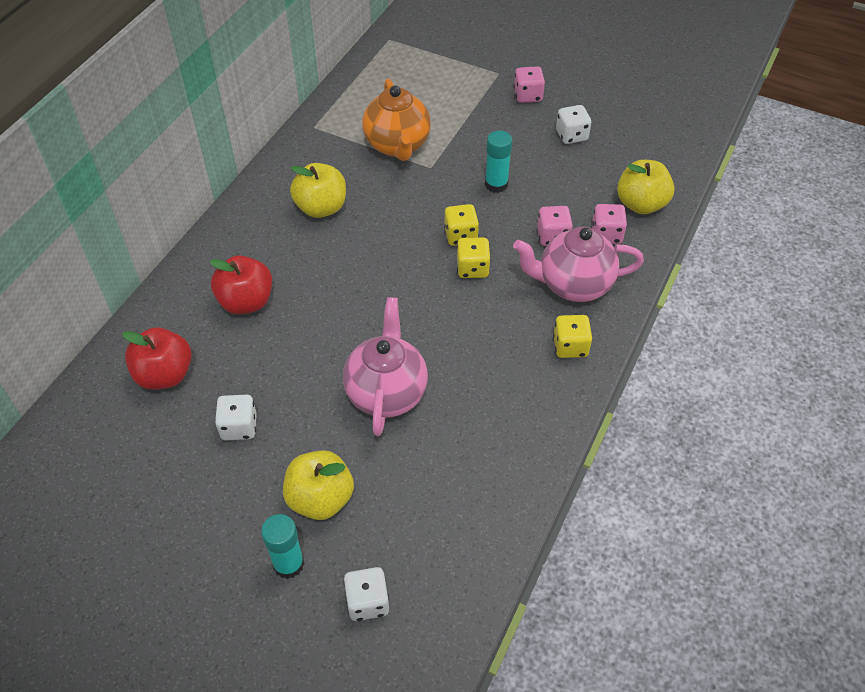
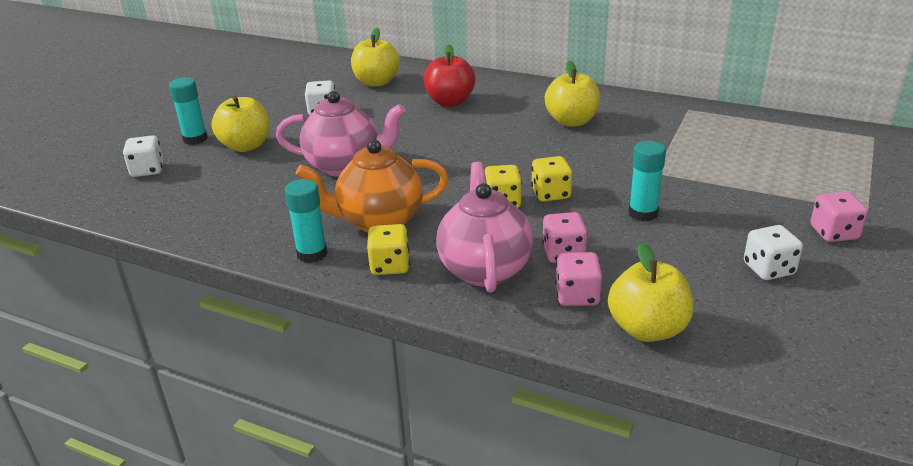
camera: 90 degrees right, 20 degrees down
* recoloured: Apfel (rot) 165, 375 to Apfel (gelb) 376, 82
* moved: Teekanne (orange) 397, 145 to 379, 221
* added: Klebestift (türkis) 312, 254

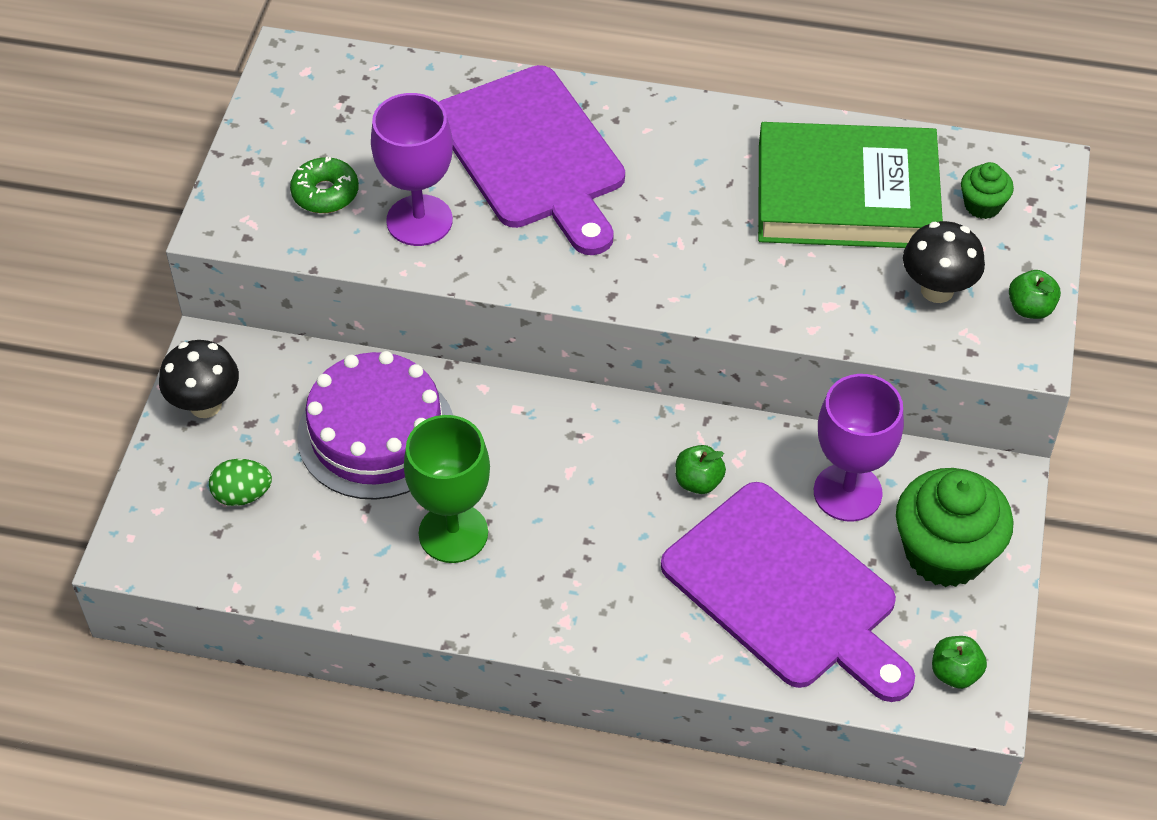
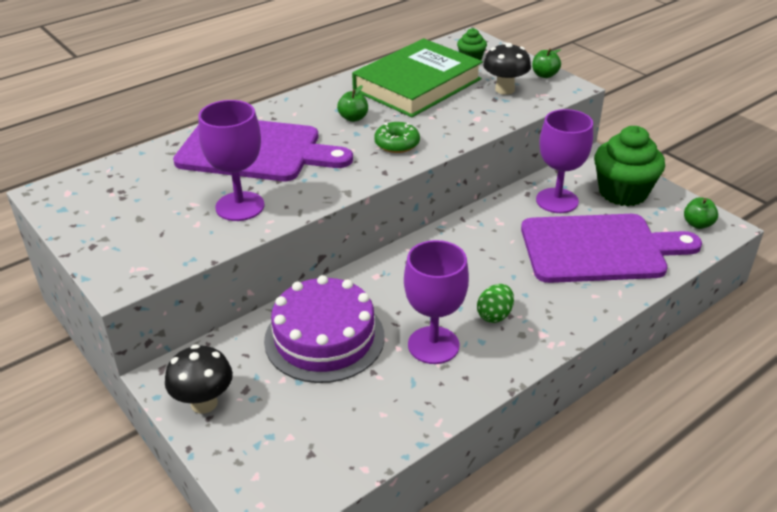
camera: 50 degrees left, 15 degrees down
* moved: Ei (grün) 242, 495 to 494, 315
* moved: Donut (grün) 325, 193 to 397, 144
* recoloured: Kelch (grün) 453, 533 to Kelch (lila) 433, 345
* moved: Apfel (grün) 698, 481 to 353, 118

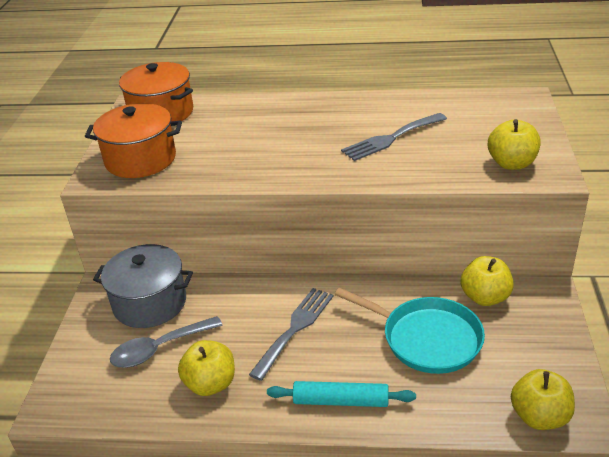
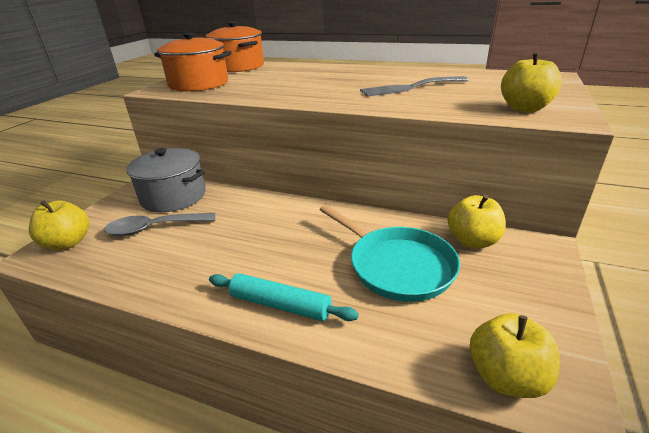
camera: 15 degrees right, 5 degrees down
* moved: Apfel (gelb) 210, 384 to 68, 243
* removed: Gabel (grau) 295, 328

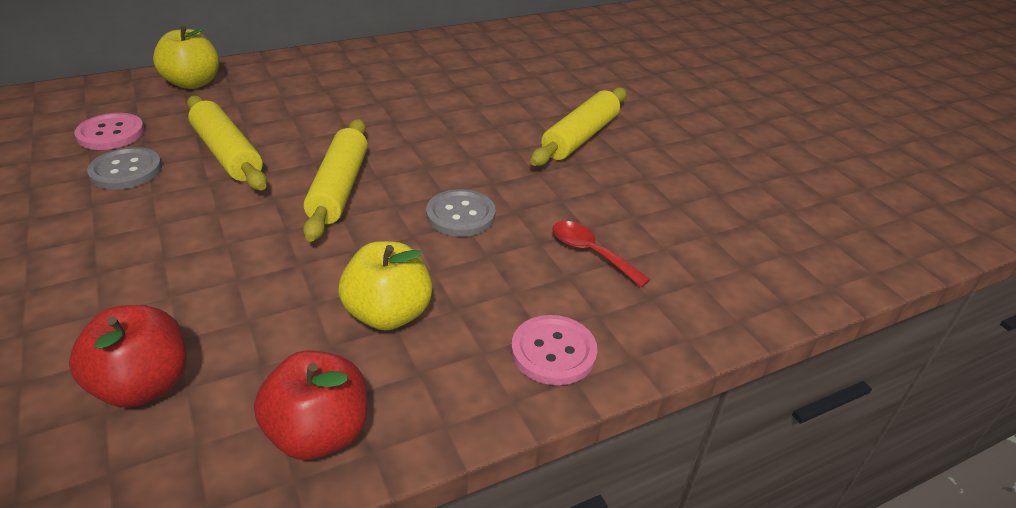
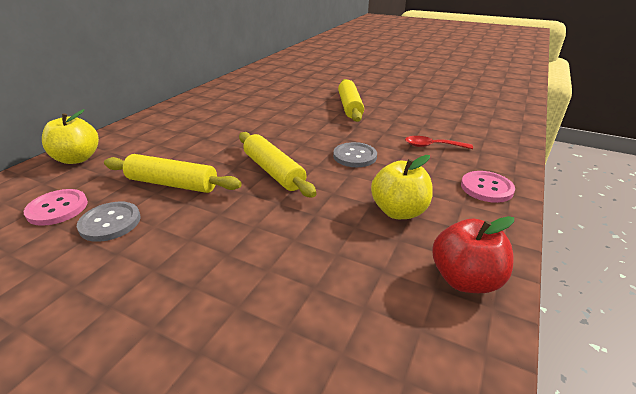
camera: 35 degrees left, 5 degrees down
* removed: Apfel (rot) 144, 385

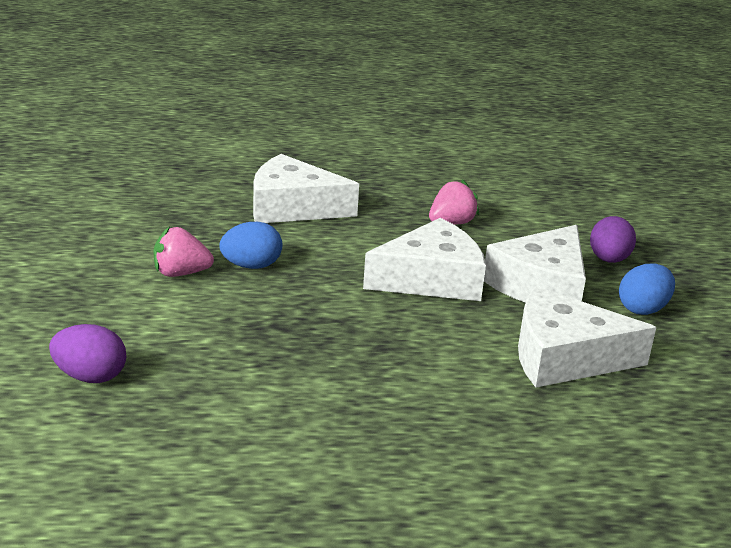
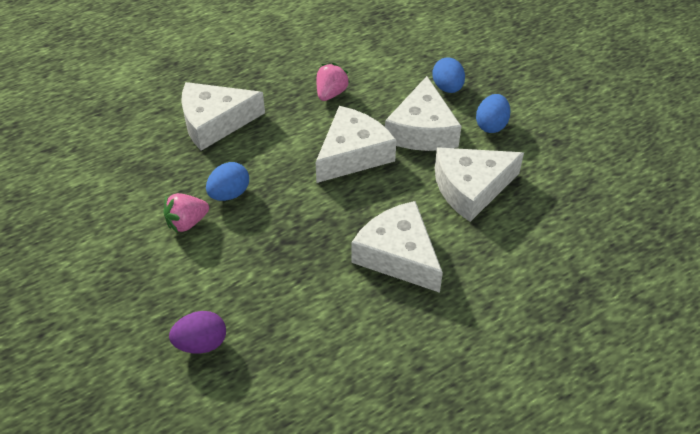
camera: 25 degrees left, 20 degrees up
* recoloured: Ei (lila) 608, 260 to Ei (blau) 447, 88
* added: Käse (weiß) 398, 255

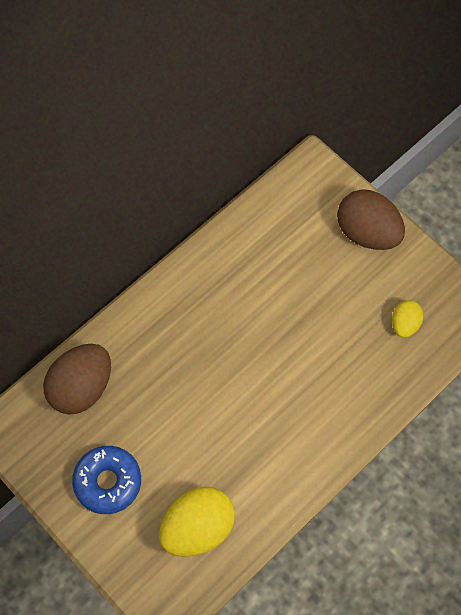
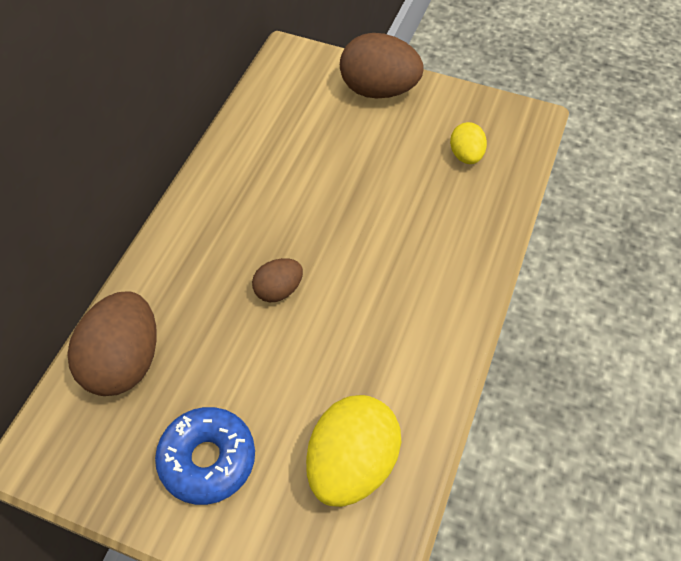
camera: 25 degrees left, 10 degrees down
* added: Ei (braun) 278, 290

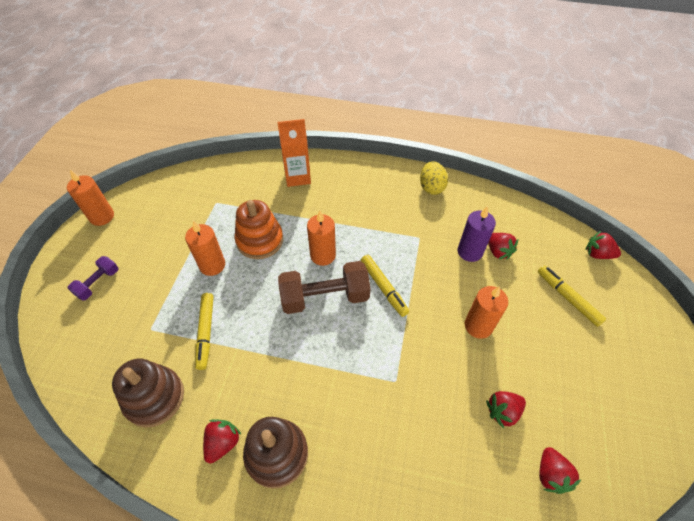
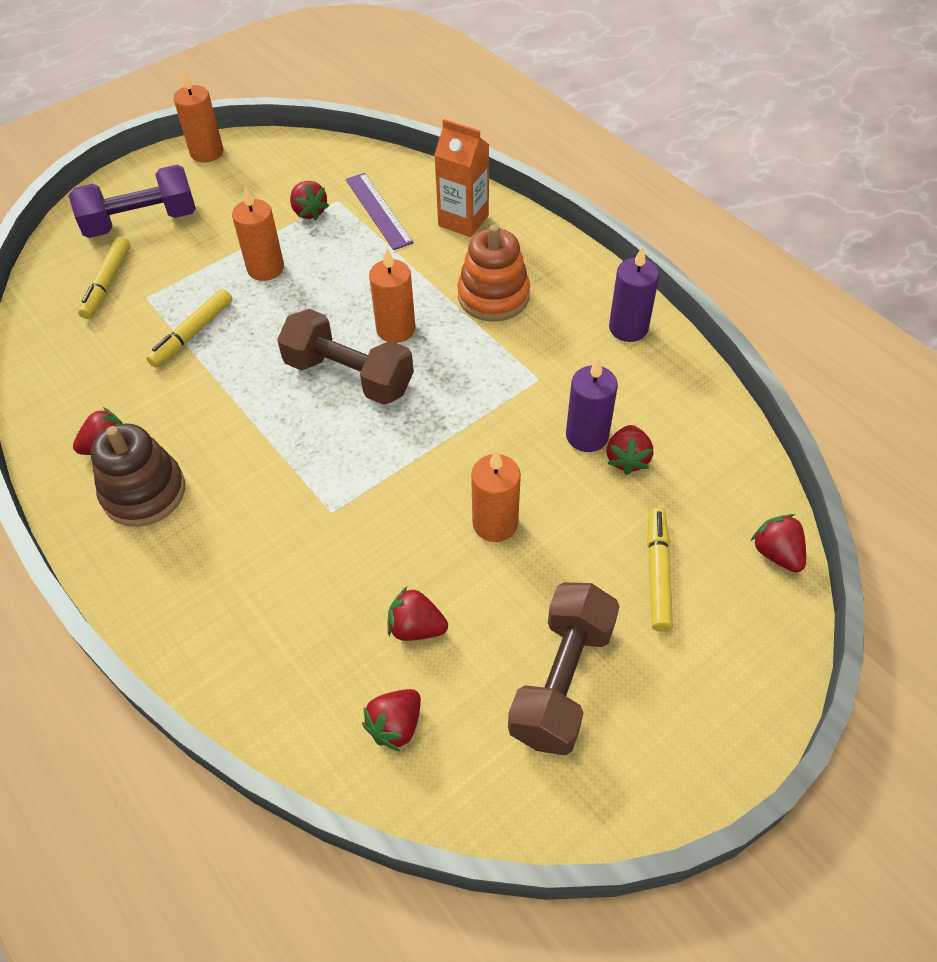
camera: 40 degrees right, 0 degrees up
* resized: Hantel (lila) 98, 283 = 141, 222 x1.85
* removed: Stapelspielzeug (braun) 154, 397
* moved: Stapelspielzeug (orange) 260, 240 to 493, 296
* moved: Filzstift (gelb) 383, 287 to 107, 283
* replaced: Ei (gelb) 431, 187 to Kerze (lila) 628, 328
* added: Erdbeere (rot) 309, 212
* added: Lineal (lila) 378, 210
* added: Hantel (braun) 562, 680

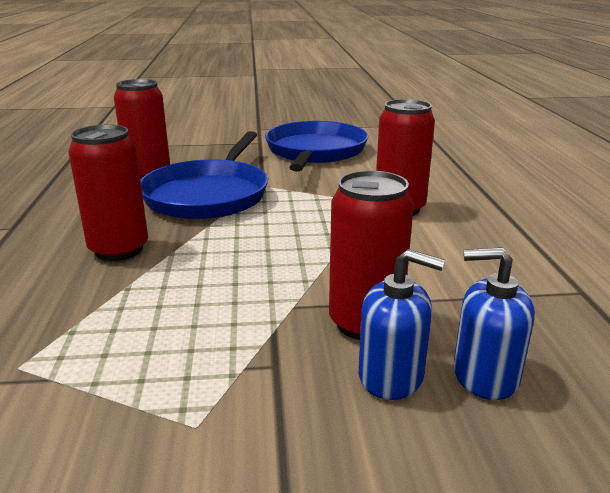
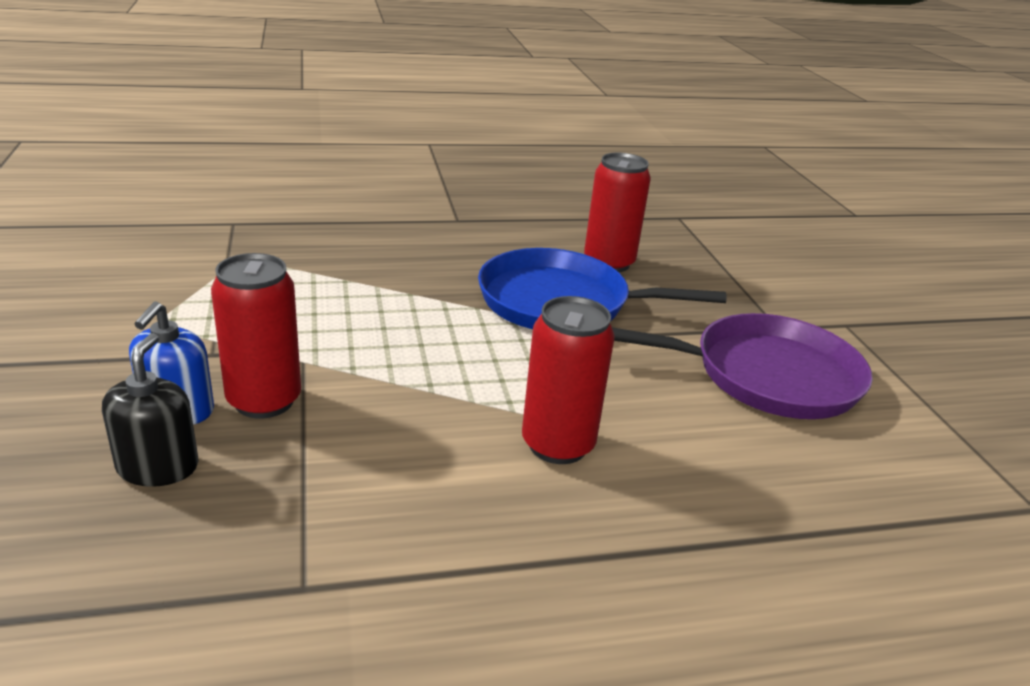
camera: 80 degrees right, 5 degrees up
* removed: Dose (rot) 119, 250
* recoloured: Pfanne (blau) 315, 152 to Pfanne (lila) 766, 375
* recoloured: Seifenspender (blau) 485, 375 to Seifenspender (schwarz) 158, 467

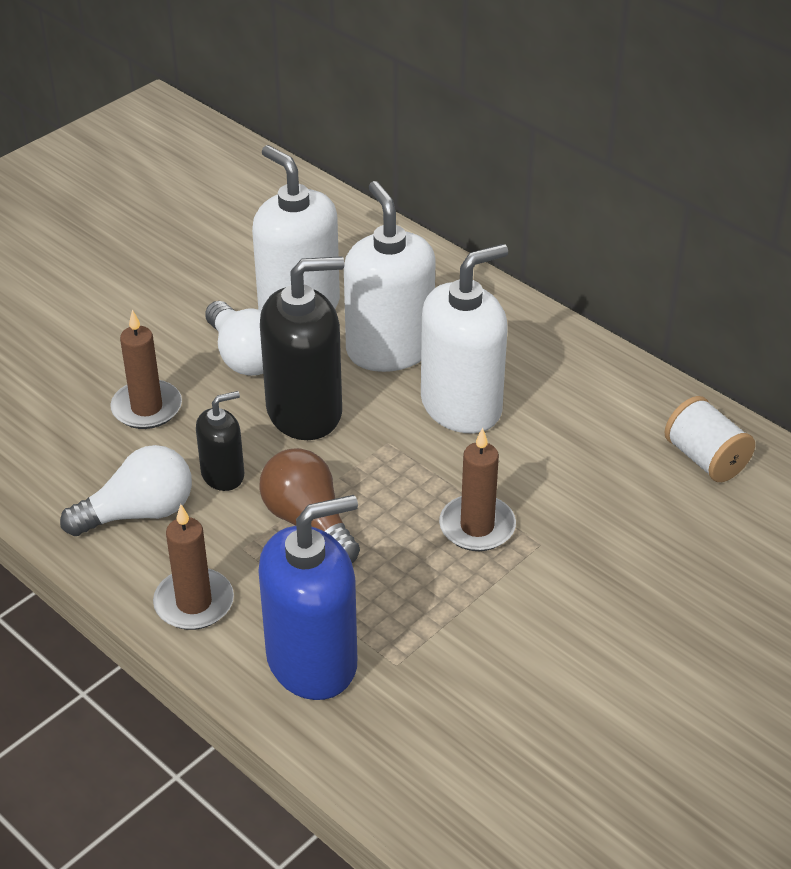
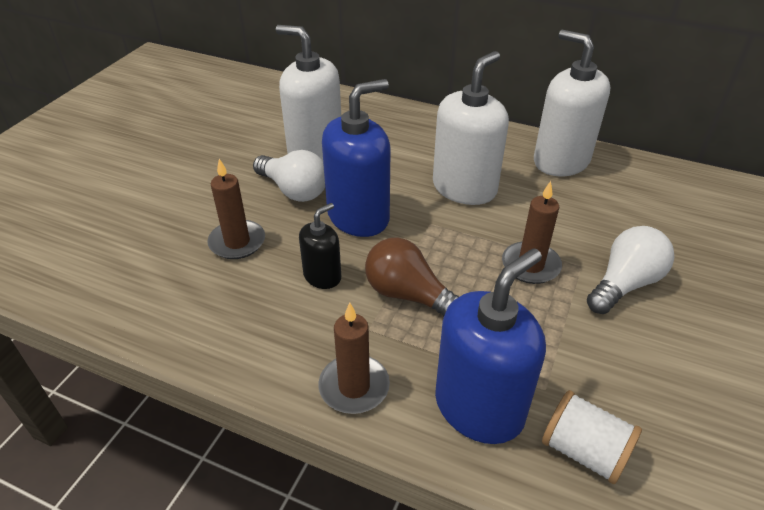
camera: 20 degrees left, 0 degrees up
* moved: Glühbirne (weiß) 139, 513 to 624, 284
* recoloured: Seifenspender (schwarz) 305, 411 to Seifenspender (blau) 358, 217
* moved: Seifenspender (weiß) 389, 349 to 561, 161
* moved: Garnrolle (weiß) 705, 459 to 583, 451

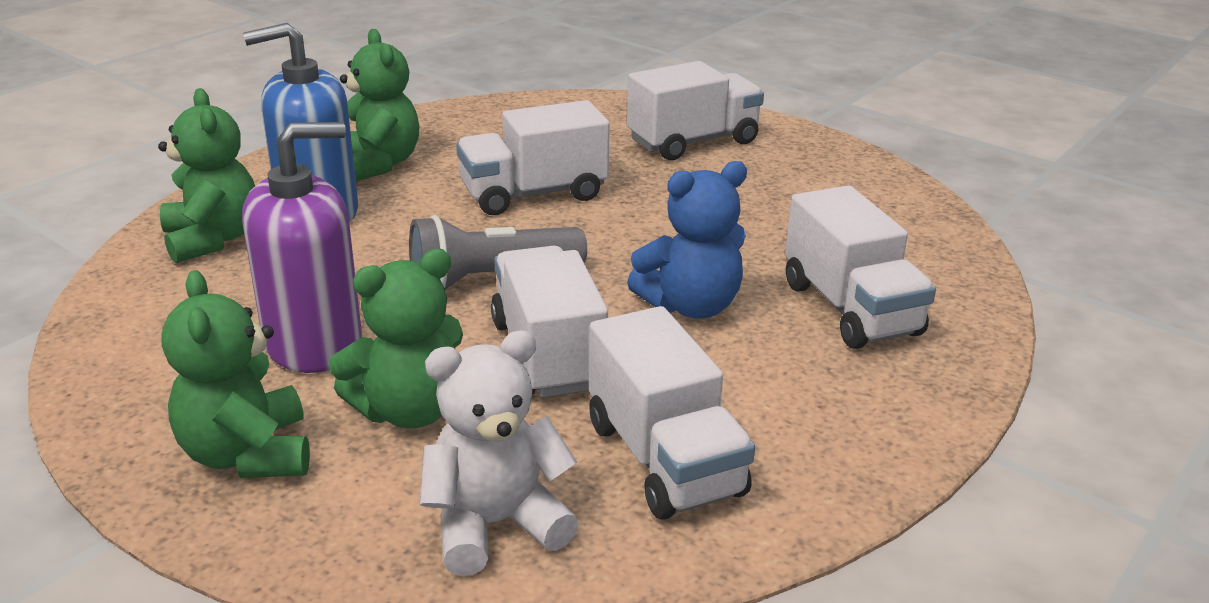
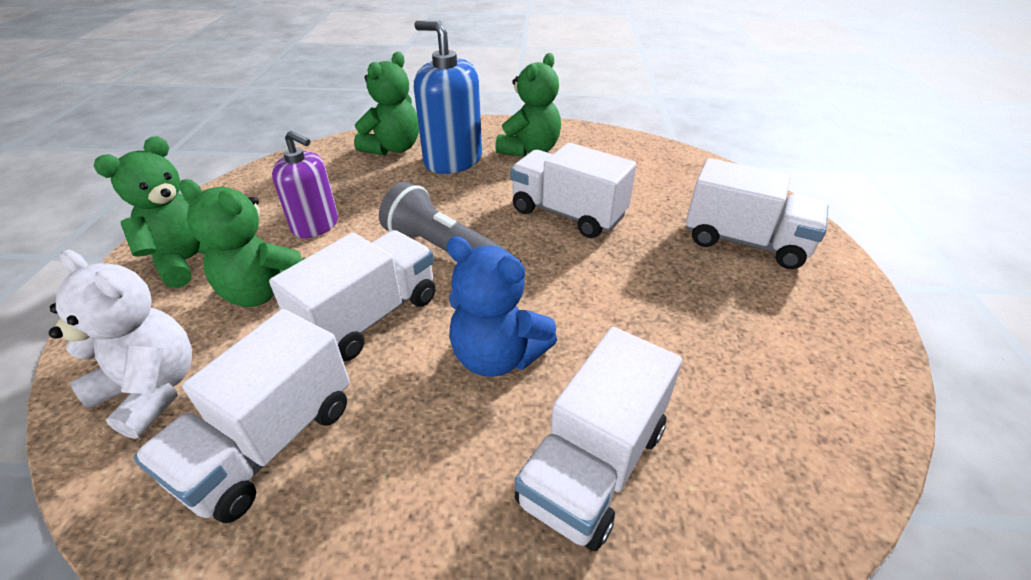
camera: 55 degrees right, 10 degrees up
* resized: Seifenspender (lila) 314, 343 = 315, 225 x0.66

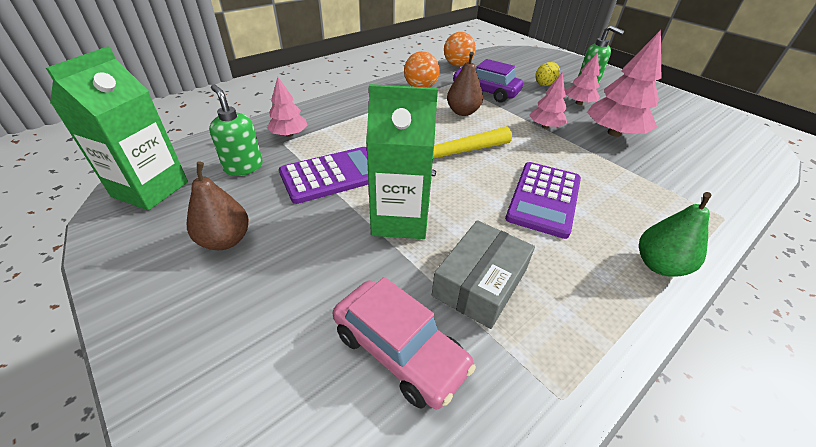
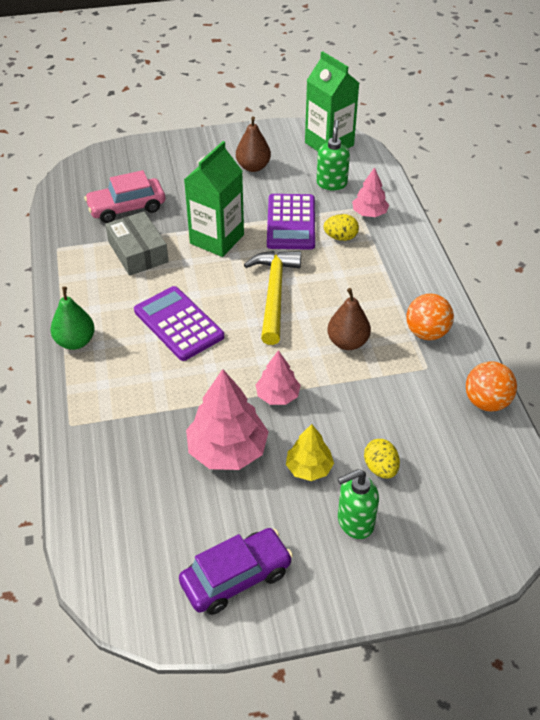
camera: 120 degrees right, 5 degrees up
* turned: Seifenspender (grün) 243, 167 = 331, 183 75 degrees counterclockwise
* moved: Auto (lila) 485, 91 to 236, 577
* recoloured: Baum (rosa) 579, 103 to Baum (gelb) 309, 468
* added: Ei (gelb) 340, 237

